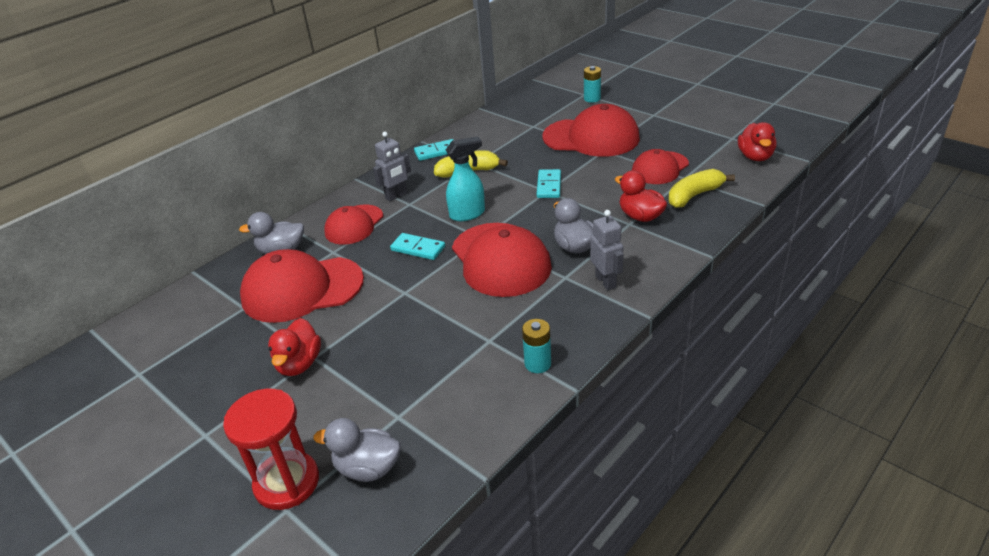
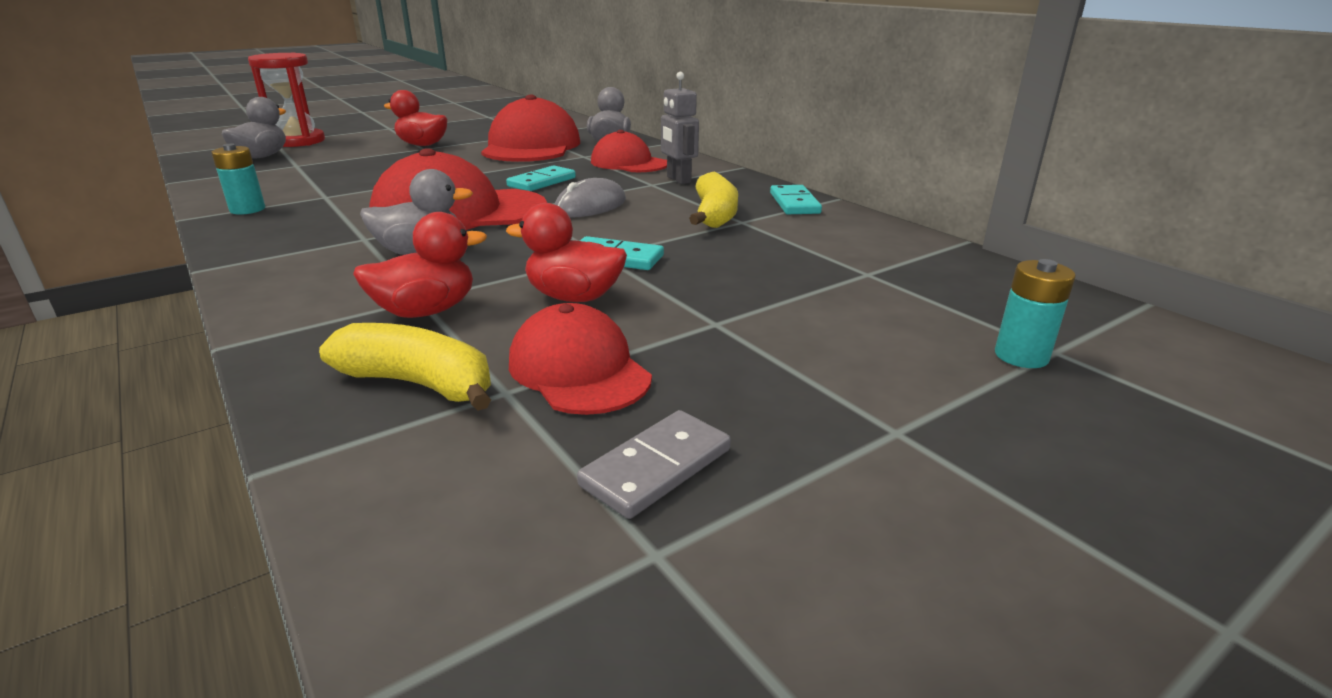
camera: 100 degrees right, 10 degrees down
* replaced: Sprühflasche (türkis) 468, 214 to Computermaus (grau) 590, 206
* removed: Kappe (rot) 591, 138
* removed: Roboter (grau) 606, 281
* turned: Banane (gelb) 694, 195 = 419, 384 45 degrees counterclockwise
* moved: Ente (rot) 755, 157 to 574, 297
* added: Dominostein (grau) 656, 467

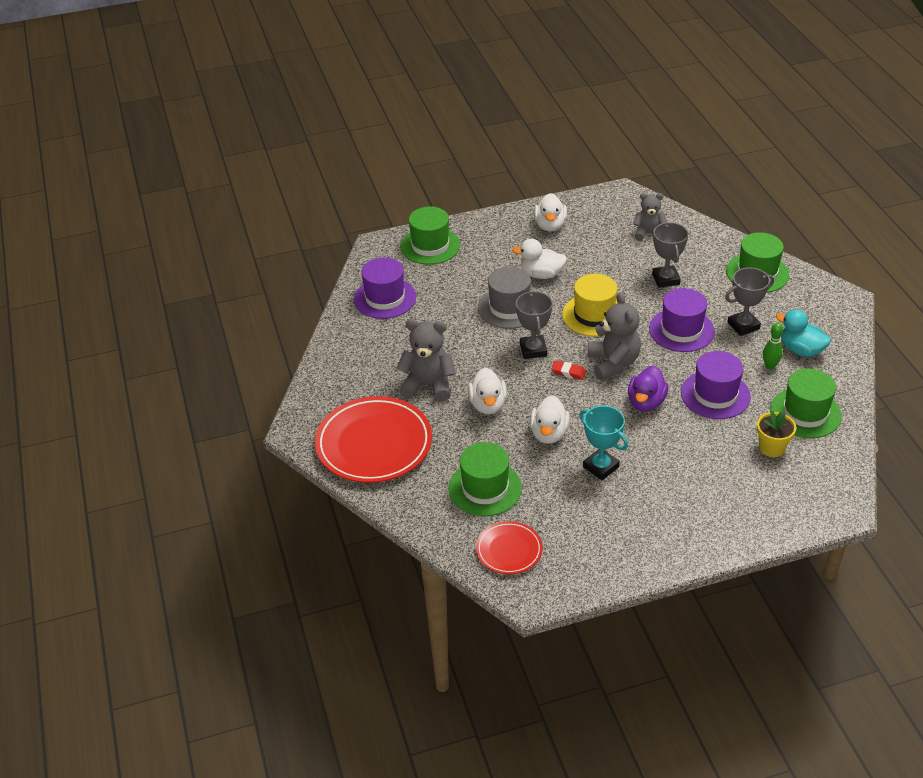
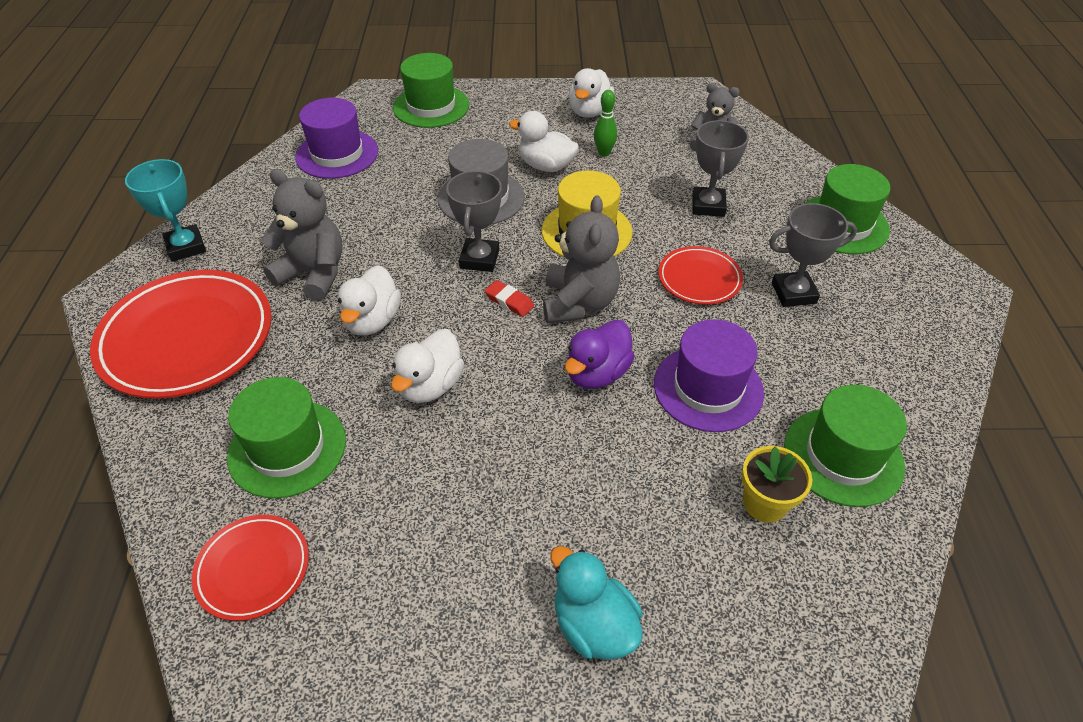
camera: 15 degrees right, 5 degrees up
* moved: Pokal (türkis) 601, 467 to 186, 247
* replaced: Hut (lila) 681, 330 to Teller (rot) 699, 279
* moved: Bowlingkegel (grün) 770, 366 to 604, 153
* moved: Ente (türkis) 801, 350 to 593, 625

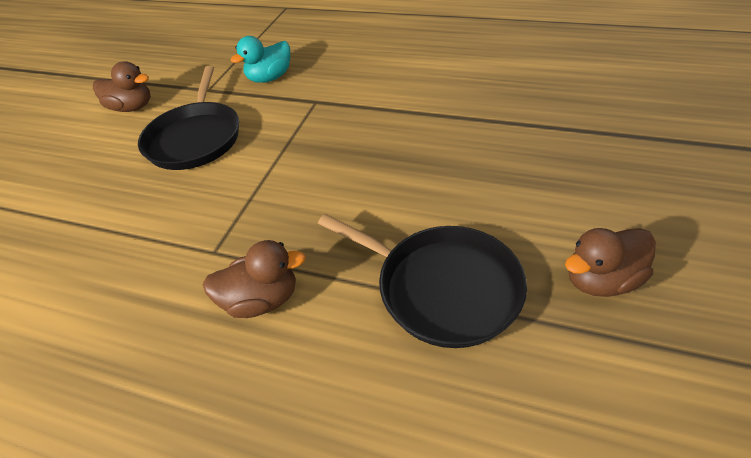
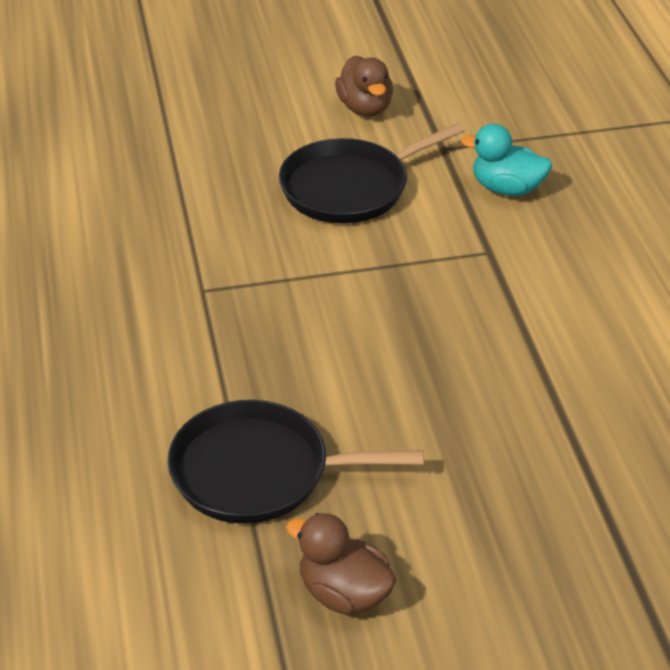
camera: 55 degrees right, 5 degrees down
* removed: Ente (braun) 262, 300
* turned: Pfanne (schwarz) 442, 287 = 258, 472 90 degrees clockwise

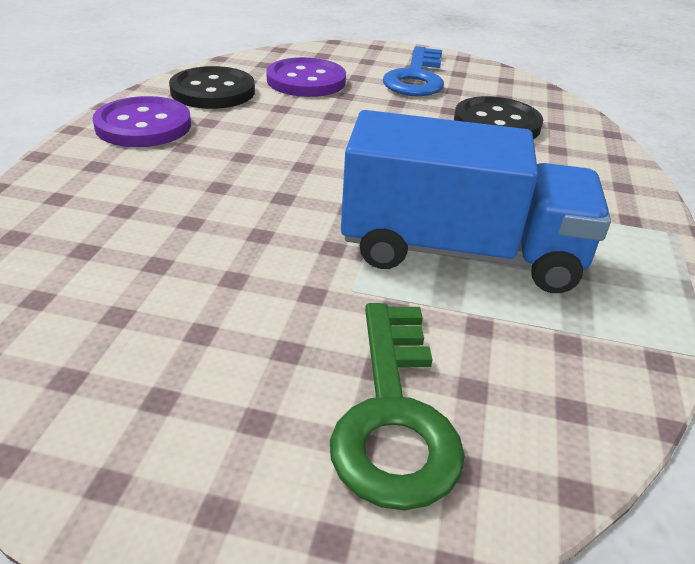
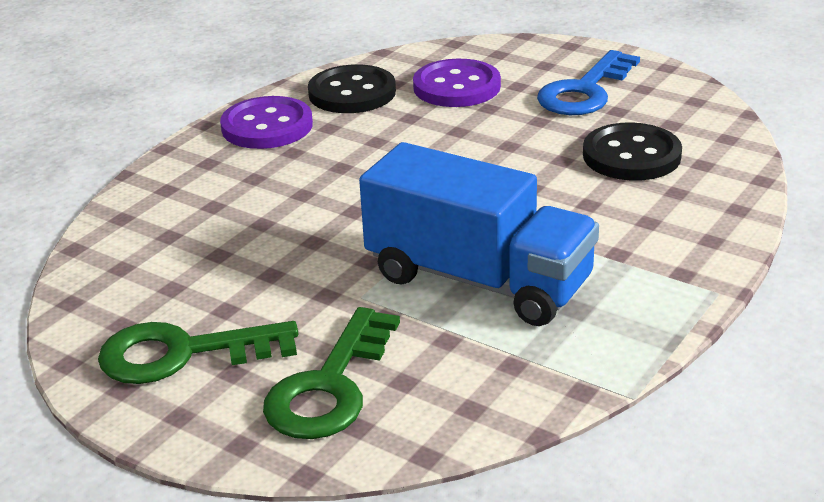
camera: 25 degrees right, 5 degrees down
* added: Schlüssel (grün) 183, 354

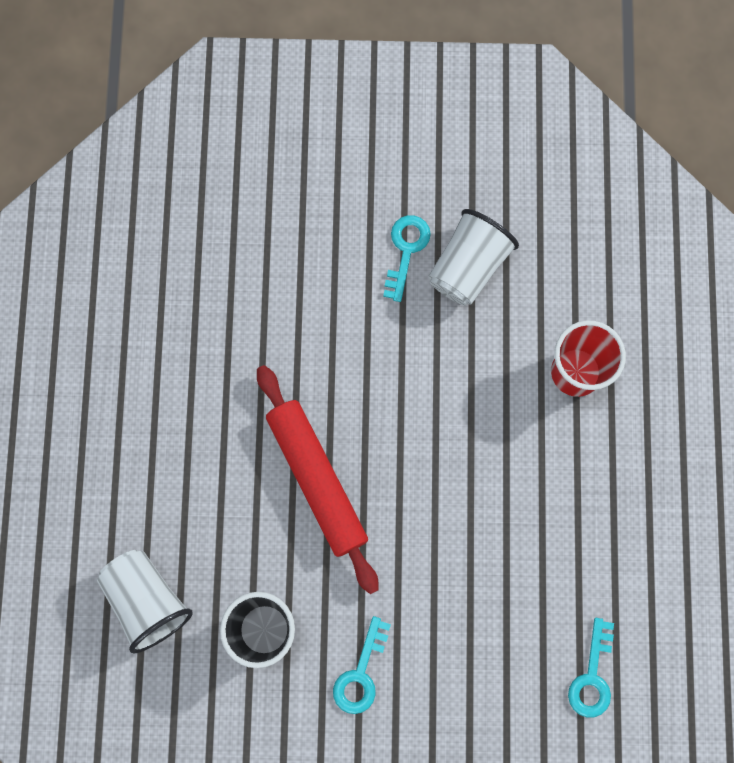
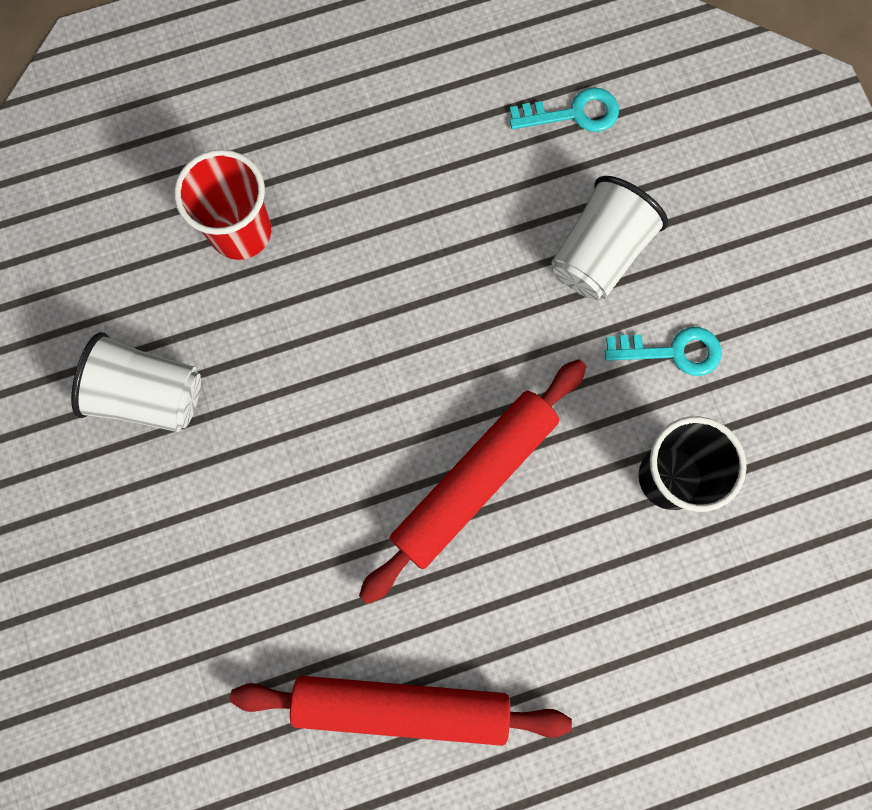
camera: 110 degrees left, 0 degrees up
* moved: Becher (weiß) 147, 600 to 599, 253
* removed: Schlüssel (türkis) 406, 251
* added: Nudelholz (rot) 401, 707

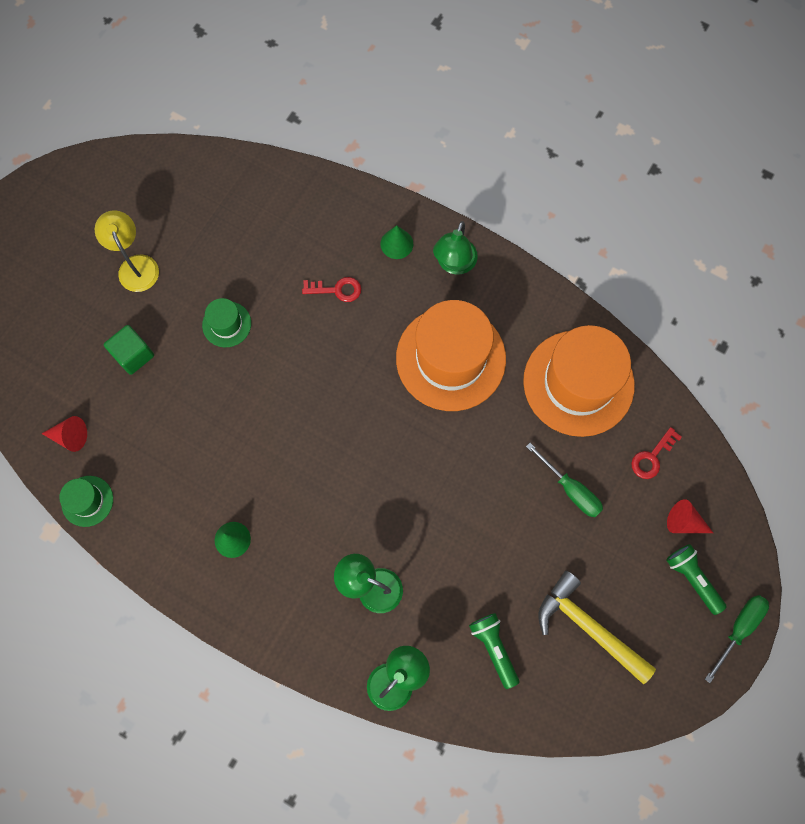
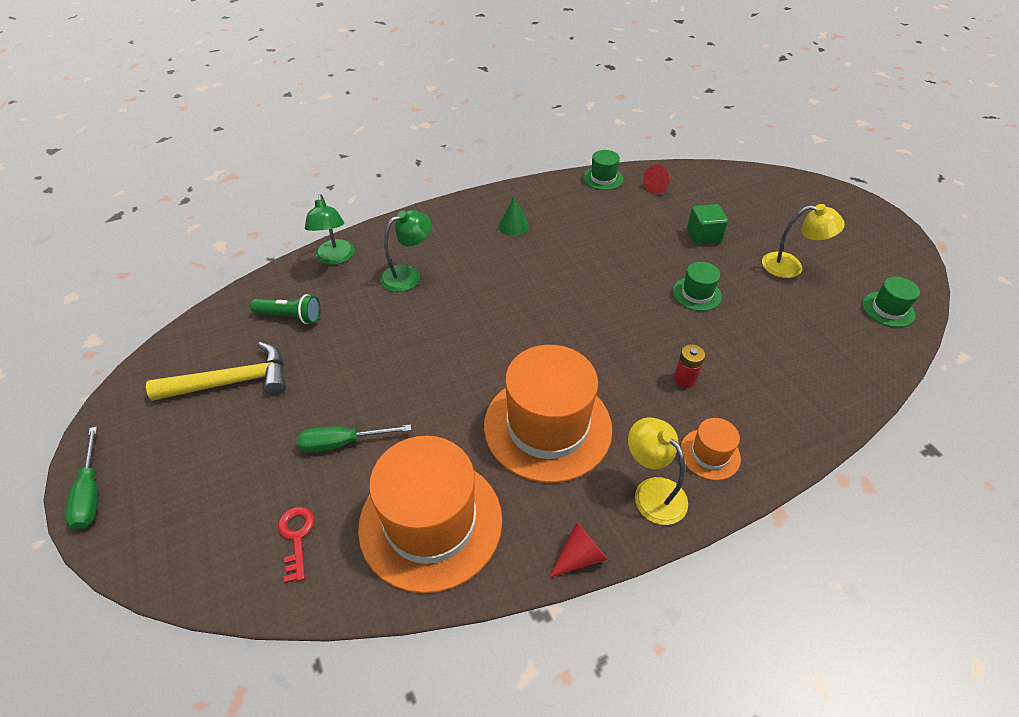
camera: 125 degrees right, 25 degrees down
* replaced: Schlüssel (rot) 337, 290 to Batterie (rot) 684, 379
* replaced: Kegel (grün) 396, 244 to Hut (orange) 710, 454
* recoloured: Lampe (grün) 454, 264 to Lampe (gelb) 652, 492
* removed: Taschenlampe (grün) 692, 578
* moved: Kegel (rot) 684, 522 to 579, 556
* added: Hut (grün) 888, 309

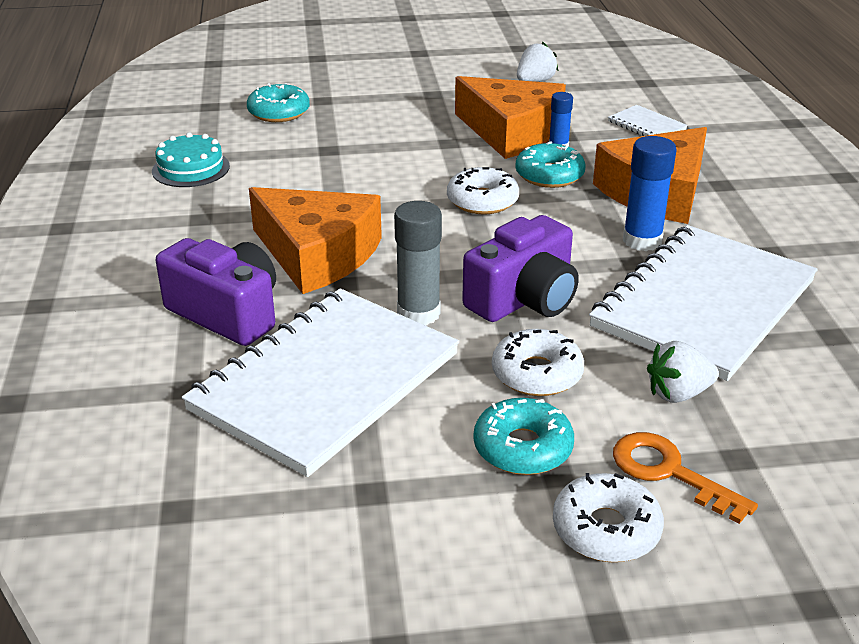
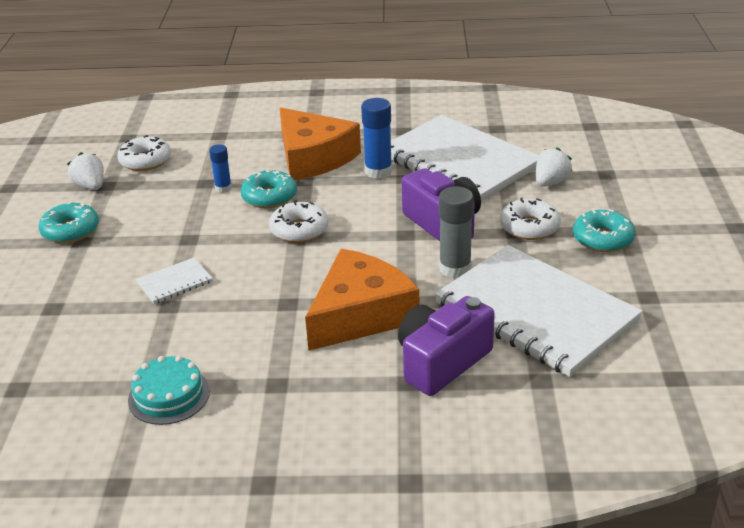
camera: 80 degrees left, 0 degrees up
* moved: Donut (türkis) 279, 112 to 70, 230
* removed: Käse (orange) 511, 132
* moved: Donut (weiß) 606, 529 to 145, 161
* moved: Notizbuch (weiß) 646, 125 to 175, 282
* removed: Schlüssel (orange) 669, 472
* turned: Erdbeere (weiß) 678, 393 = 550, 182 135 degrees counterclockwise

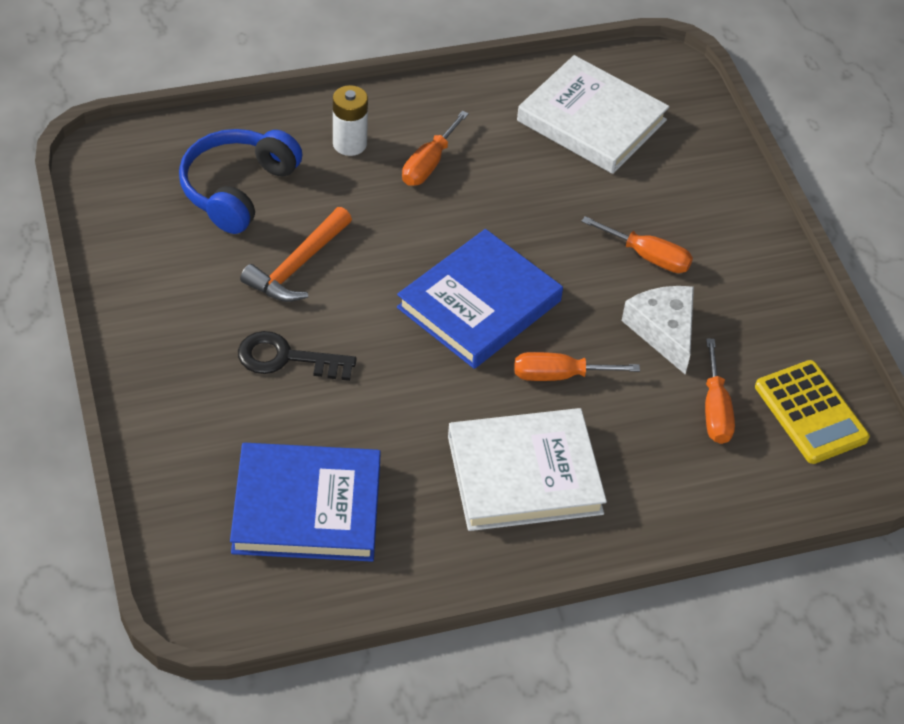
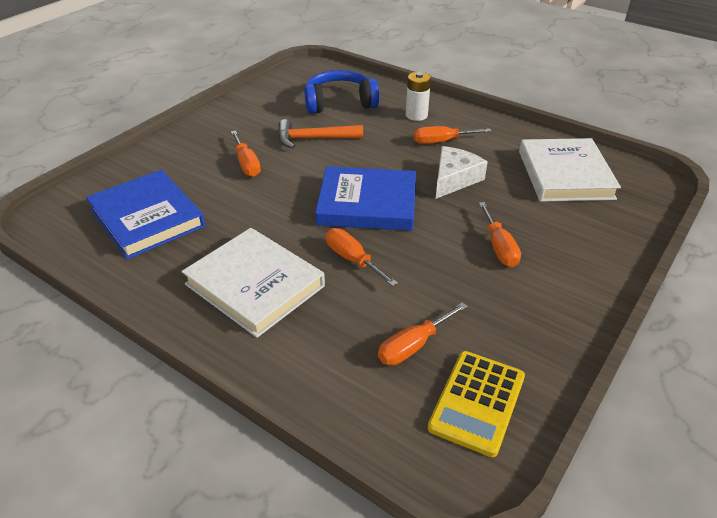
camera: 55 degrees right, 10 degrees down
* replaced: Schlüssel (schwarz) 286, 358 to Schraubenzieher (orange) 247, 164
* moved: Käse (weiß) 664, 331 to 454, 179

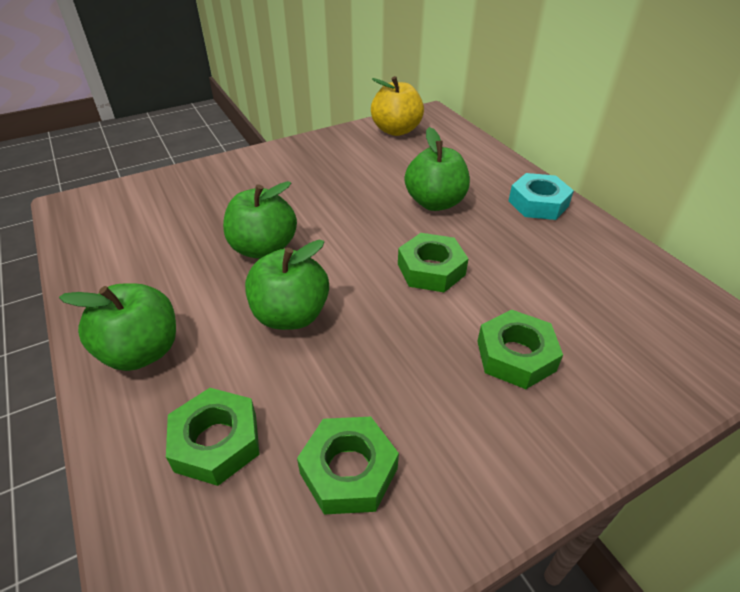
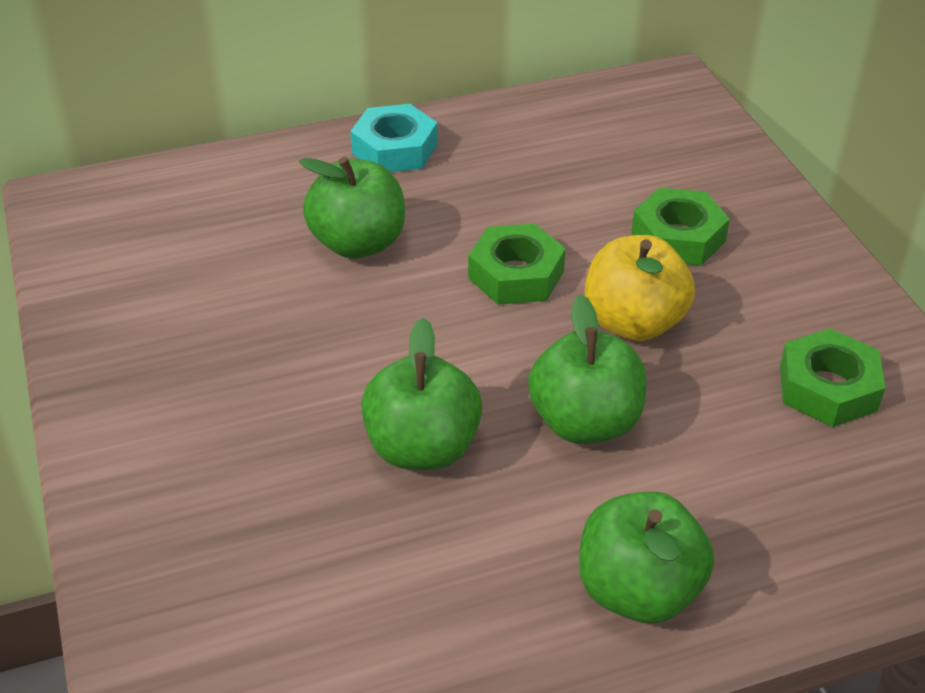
camera: 80 degrees left, 0 degrees up
* removed: Sechskantmutter (grün) 216, 442
* moved: Apfel (gelb) 396, 130 to 633, 322

